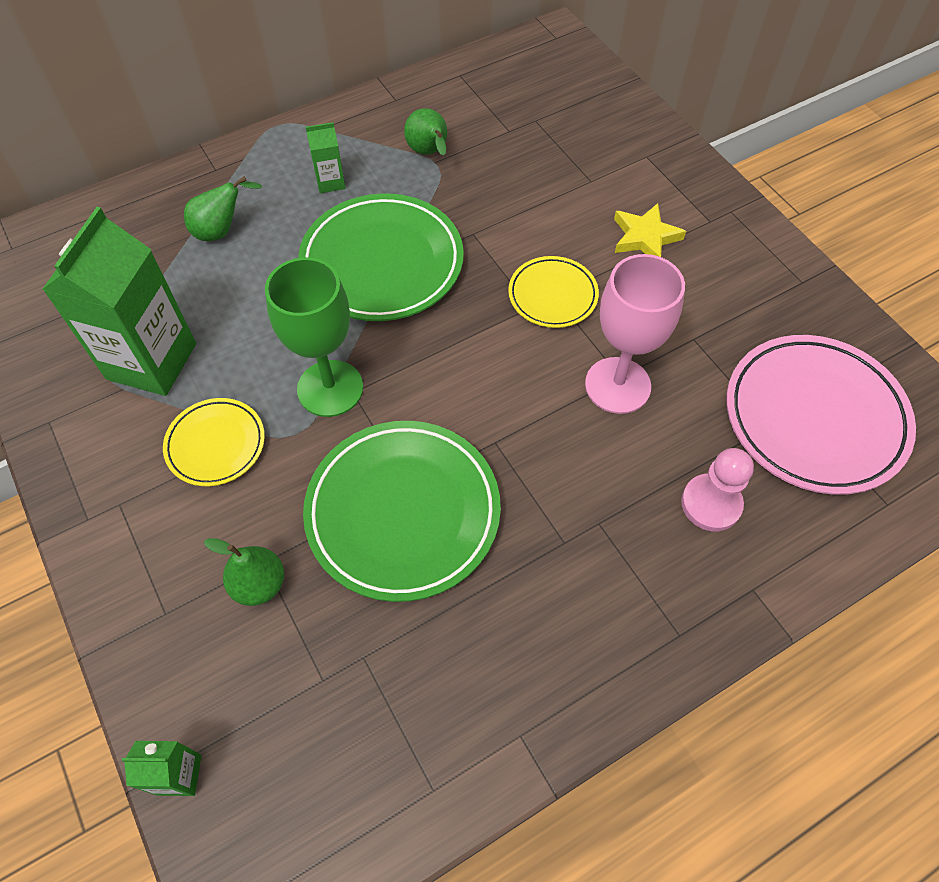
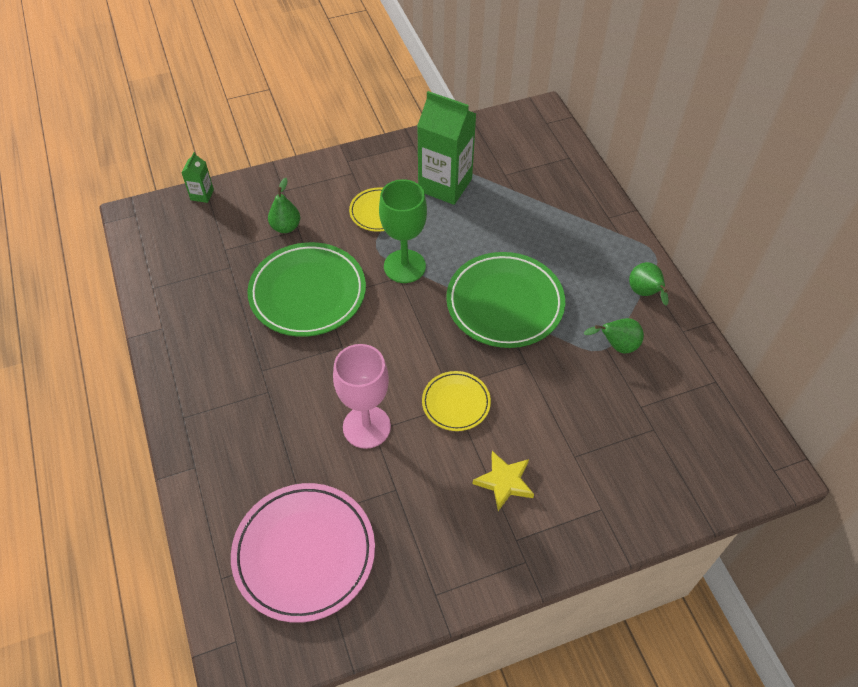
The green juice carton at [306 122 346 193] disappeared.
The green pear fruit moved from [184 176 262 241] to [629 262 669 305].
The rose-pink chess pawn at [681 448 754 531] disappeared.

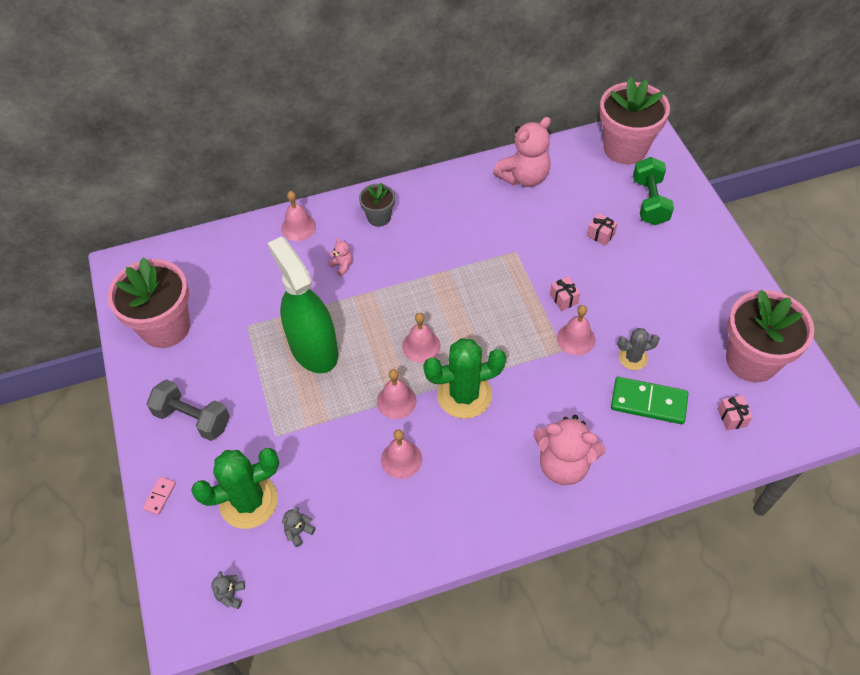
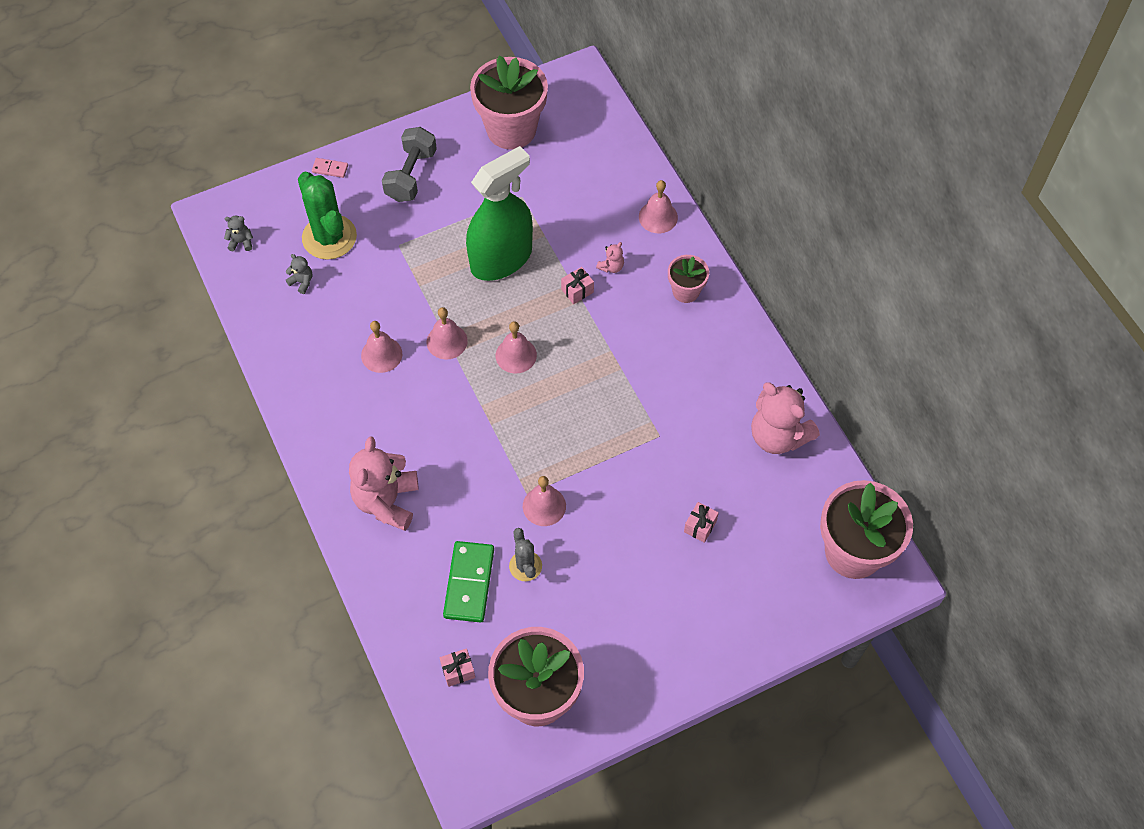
The green free weight at [633 157 674 225] disappeared.
The ash-grey potted plant at [359 183 395 227] became the rose-pink potted plant at [668 255 709 303].
The rose-pink wrapped gift moved from [550 276 580 311] to [561 267 594 304].
The green saguaro cactus at [423 338 506 419] disappeared.

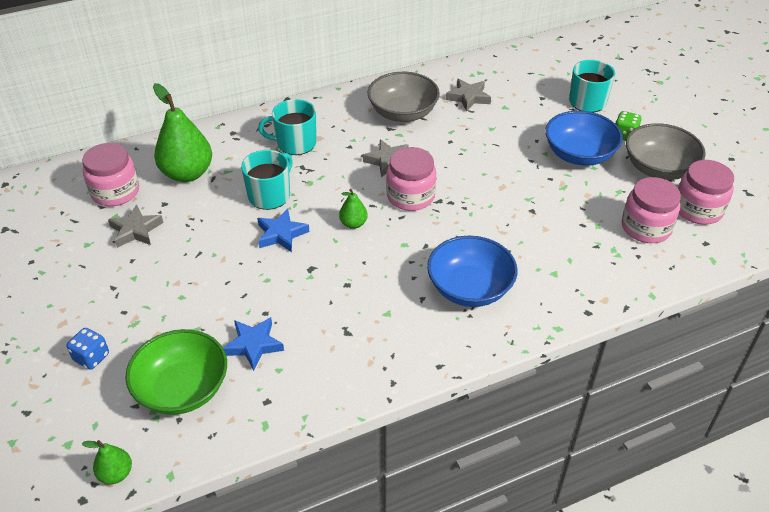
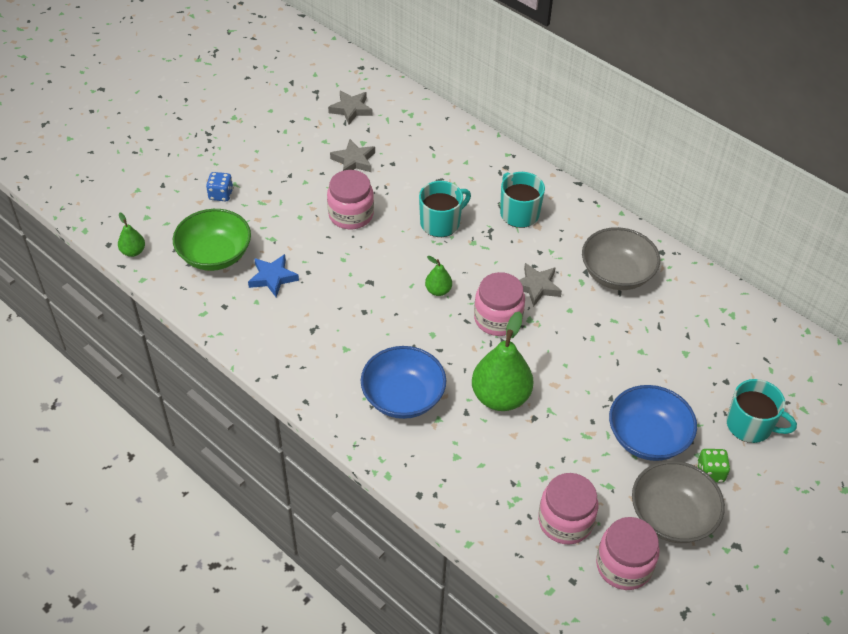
The ash-grey five-pointed star moved from [446 79 491 112] to [328 91 372 125].
The green pear fruit moved from [153 83 212 182] to [472 311 534 411].
The rose-pink preserve jar moved from [82 143 139 206] to [327 170 374 229].
The teal tea mug at [241 150 293 210] turned 45 degrees counterclockwise.
The cobalt five-pointed star at [257 209 309 252] disappeared.

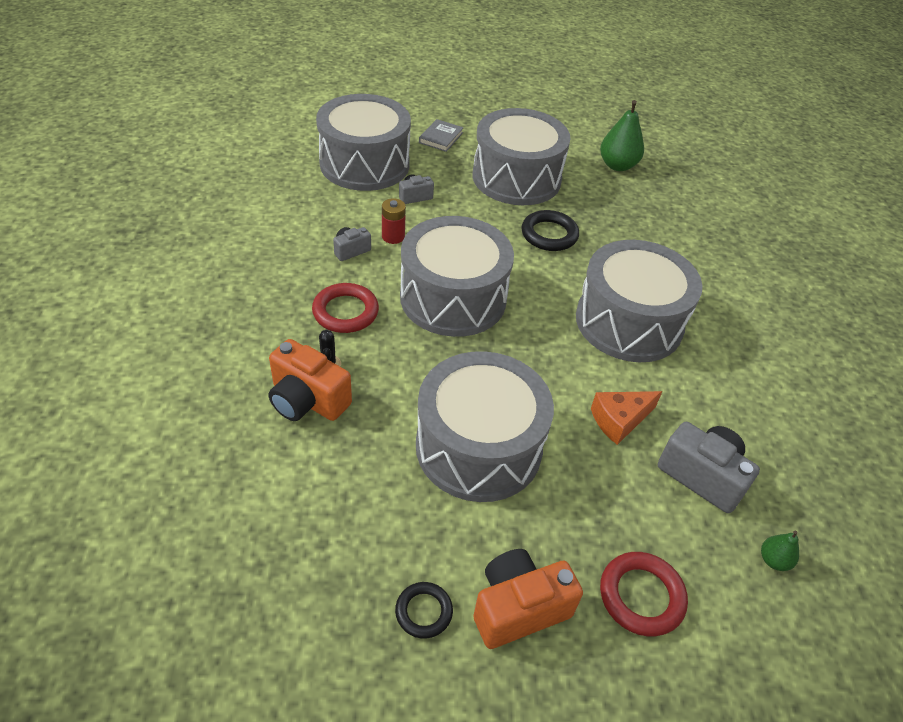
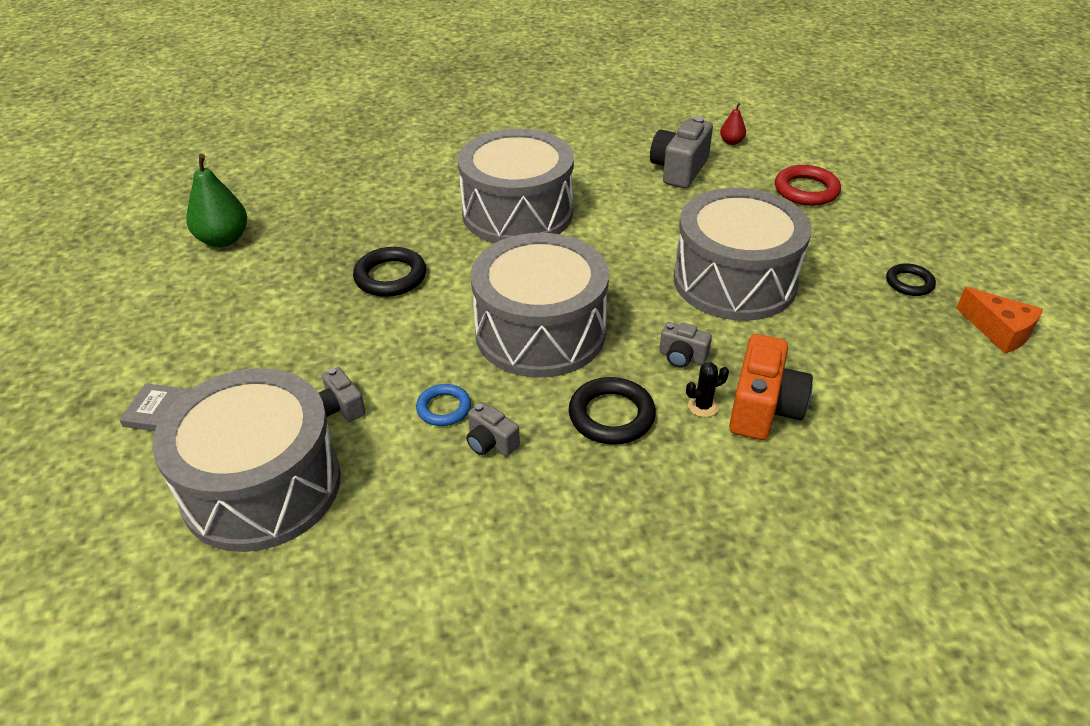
The ash-grey drum at [473 108 571 205] disappeared.
The red AA battery at [382 198 406 244] was replaced by the cobalt torus at [416 384 471 426].
The red torus at [312 283 379 333] became the ebony torus at [569 377 656 445].
The orange-coloured cheese moved from [591 391 662 445] to [956 287 1043 353].
The green pear fruit at [761 530 799 571] became the red pear fruit at [720 103 746 145].
The orange-coloured camera at [473 549 583 649] disappeared.
The ash-grey camera at [659 322 712 368] appeared.

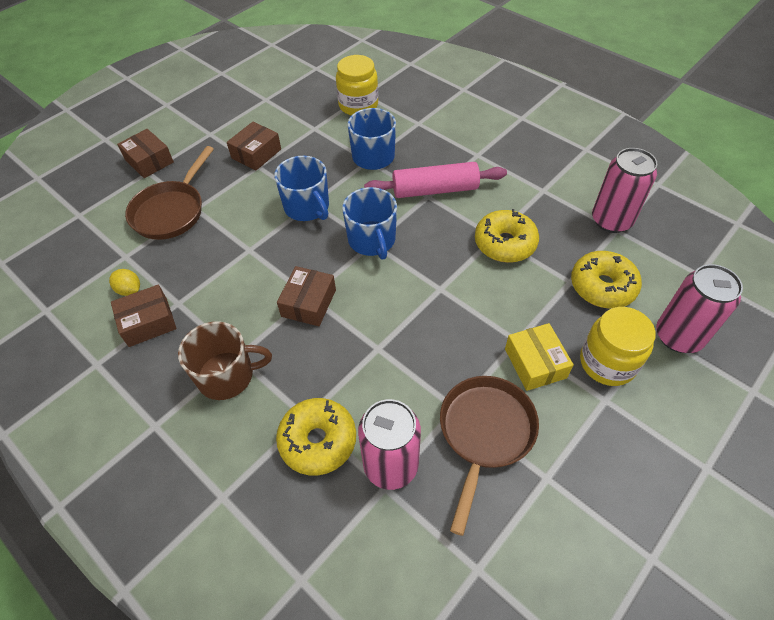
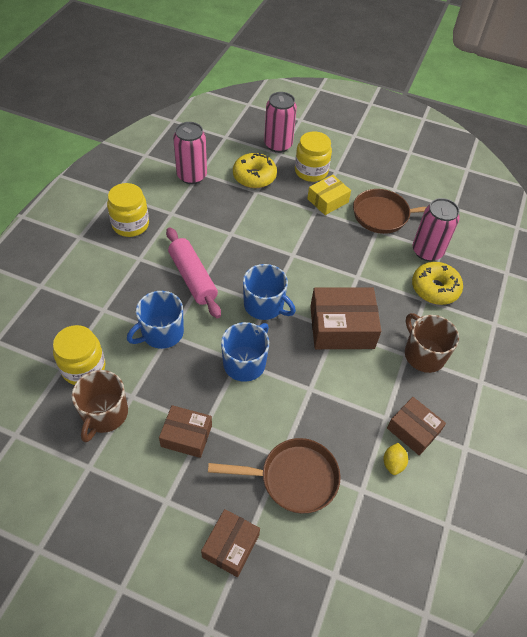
The cobalt tea mug at [342 187 397 260] turned 75 degrees clockwise.
The yellow glazed donut at [475 209 539 263] disappeared.
The brown package at [277 266 336 326] changed to 1.63 times the size.
The yellow preserve jar at [107 183 149 237] appeared.
The brown tea mug at [72 370 128 442] appeared.

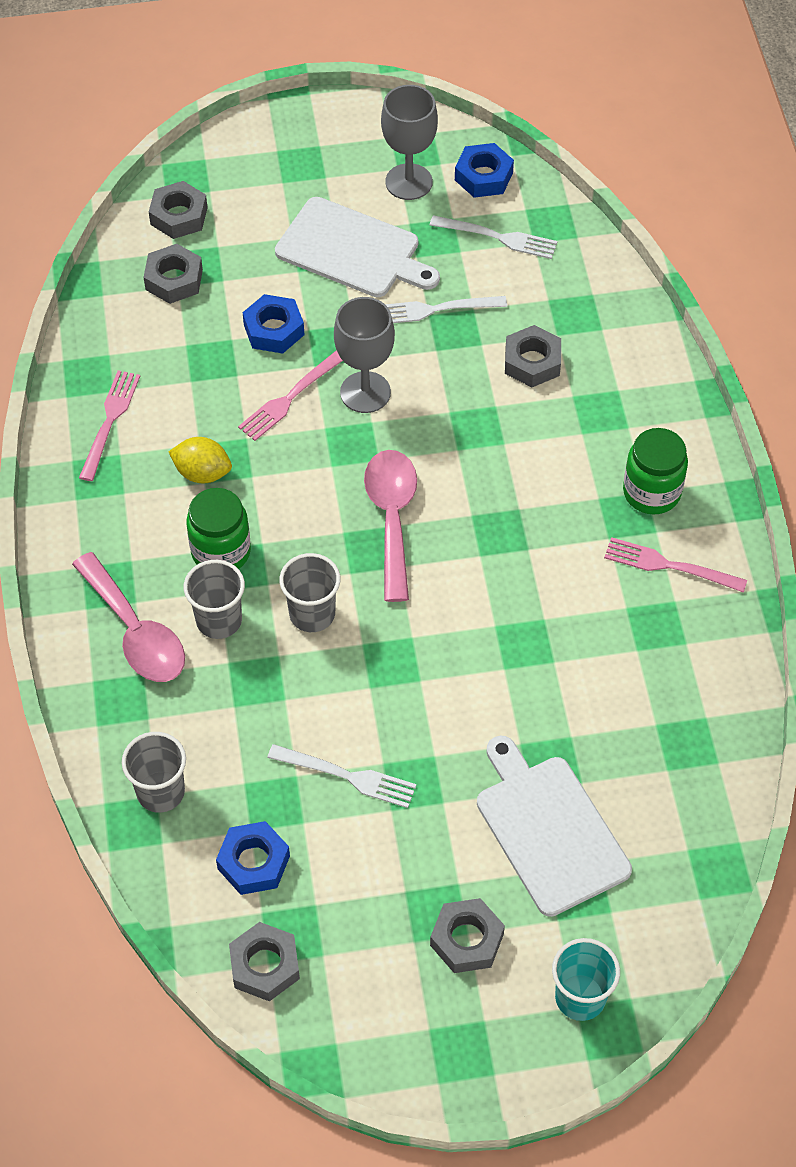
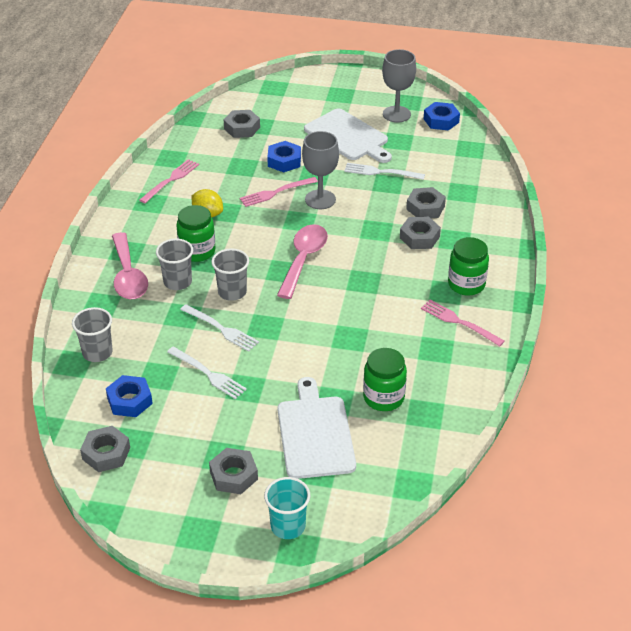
The ash-grey hex nut moved from [149 181 208 239] to [400 217 441 249].
The snow-white fork moved from [430 215 558 259] to [180 304 259 352].
The green preserve jar at [363 348 407 411] appeared.

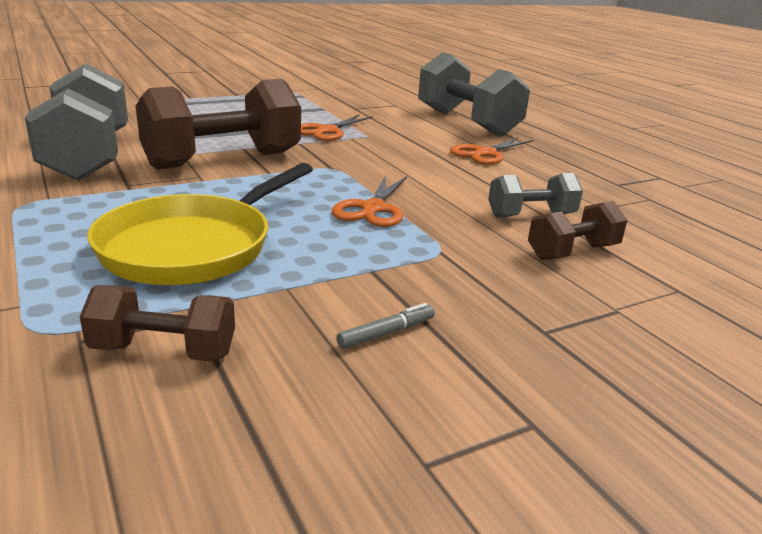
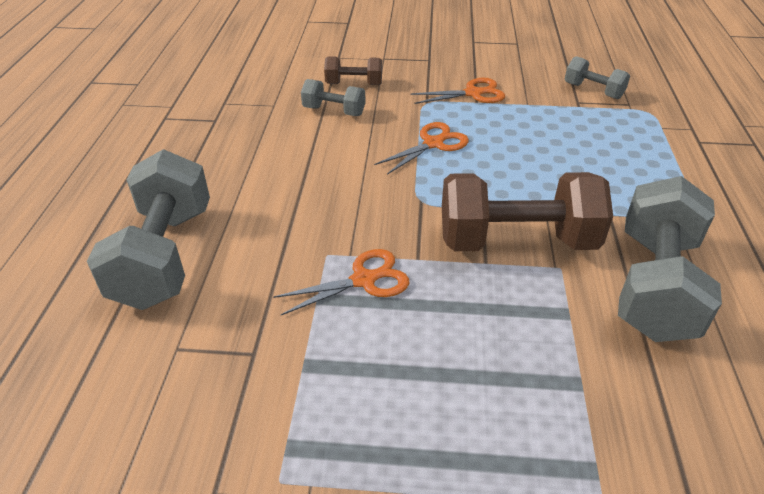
The orange-coloured pair of scissors moved from [450 137 534 165] to [410 78 505 104].
The yellow pan at [87 163 313 285] disappeared.
The brown free weight at [80 285 235 362] became the ash-grey free weight at [565 56 630 99].
The ash-grey marker pen at [336 303 435 349] disappeared.

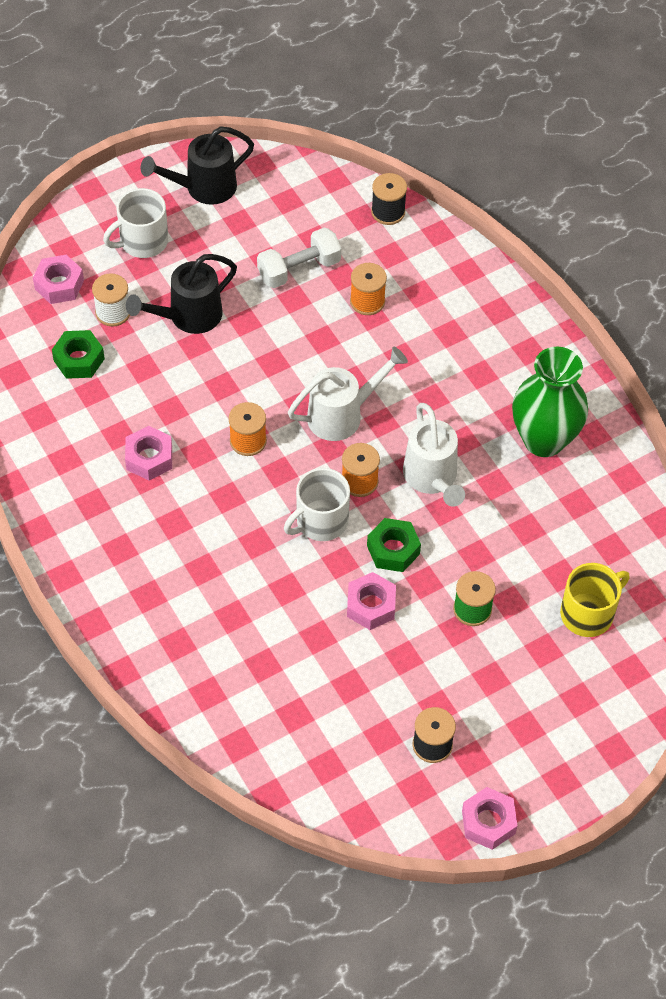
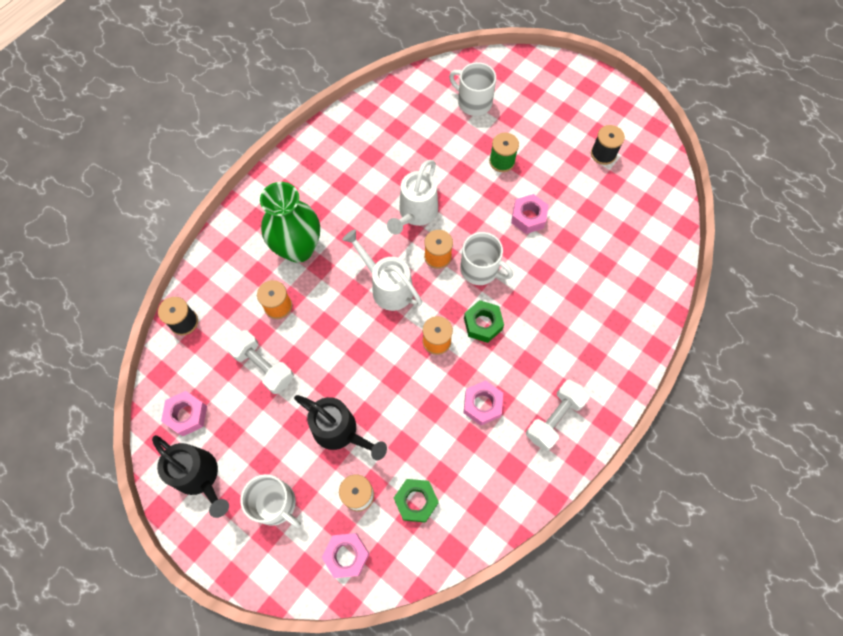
The green flower vase moved from [512 347 588 457] to [260 182 320 263].
The snow-white sprinkling can at [403 403 465 507] turned 150 degrees clockwise.
The green hex nut moved from [367 518 421 572] to [464 300 504 343].
The yellow tea mug at [560 563 630 637] became the snow-white tea mug at [449 62 496 116].
The rose-pink hex nut moved from [462 787 518 850] to [161 391 207 436].
The snow-white free weight at [526 380 590 451] appeared.

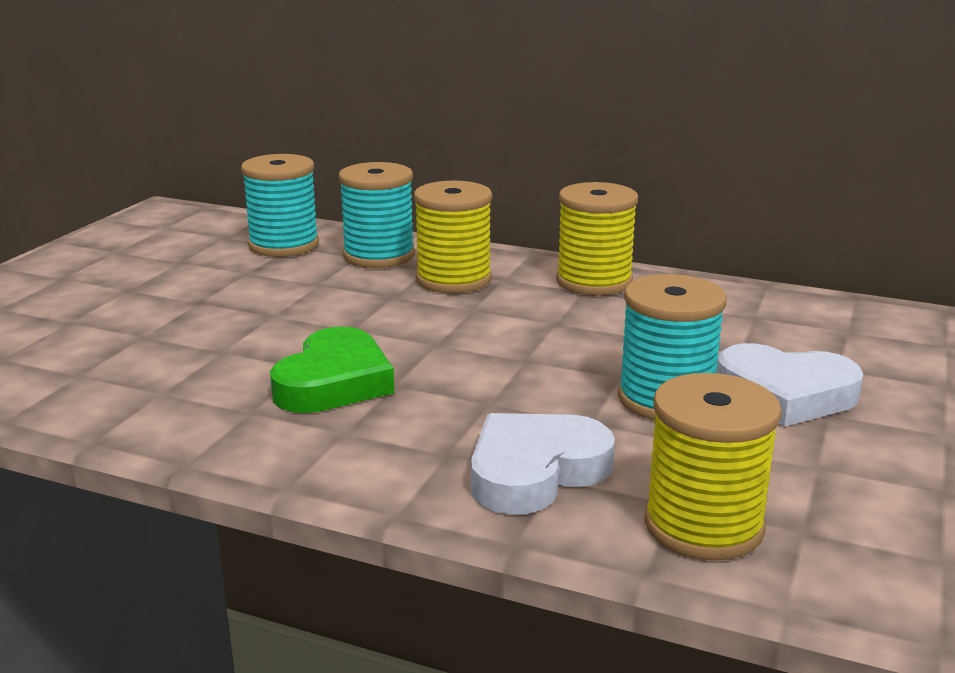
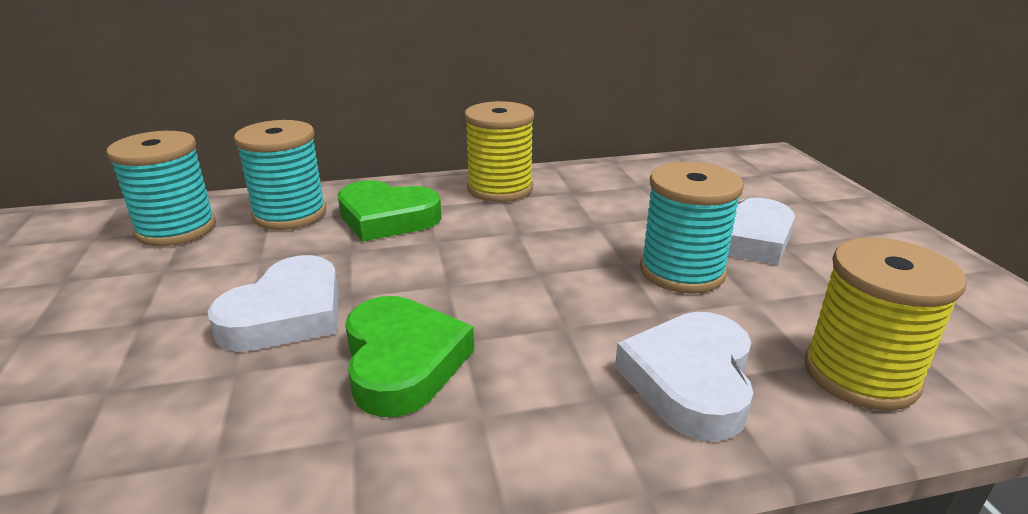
The yellow bobbin at [414 181 492 293] was replaced by the green heart shape at [338 180 442 242].
The snow-white heart shape at [207 255 339 352] appeared.

